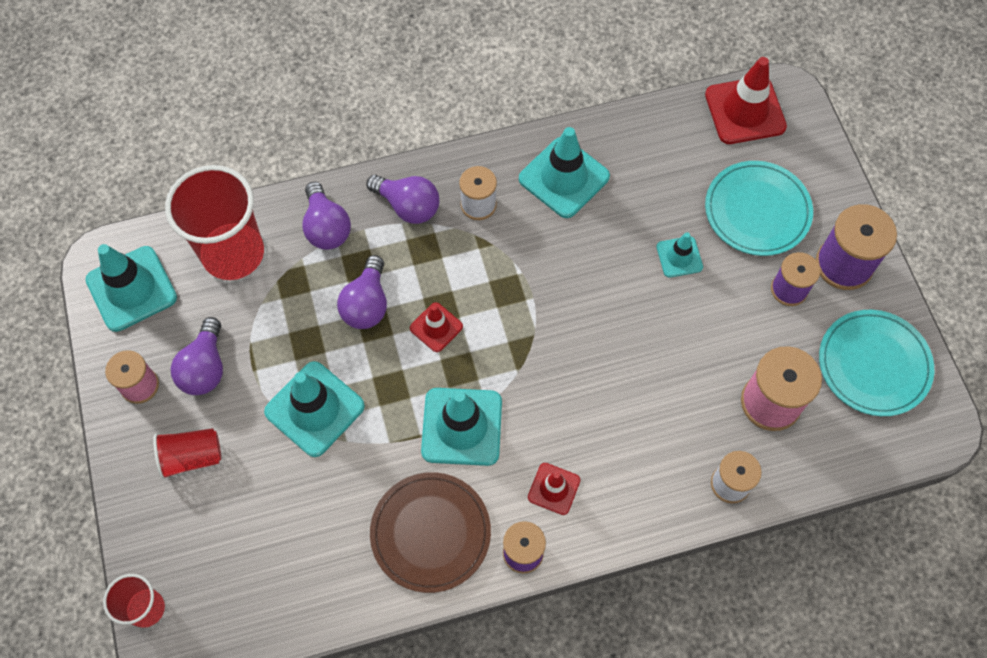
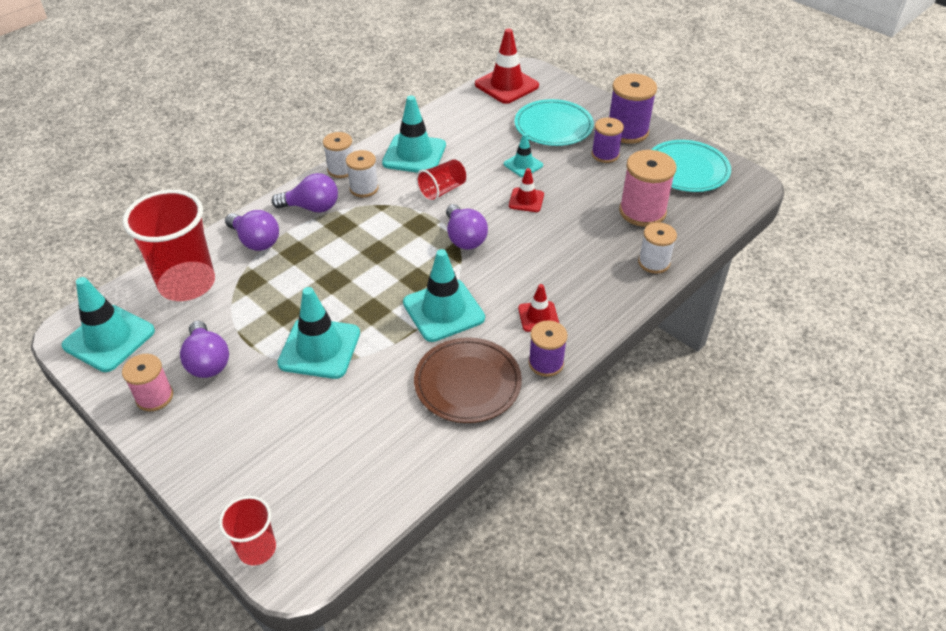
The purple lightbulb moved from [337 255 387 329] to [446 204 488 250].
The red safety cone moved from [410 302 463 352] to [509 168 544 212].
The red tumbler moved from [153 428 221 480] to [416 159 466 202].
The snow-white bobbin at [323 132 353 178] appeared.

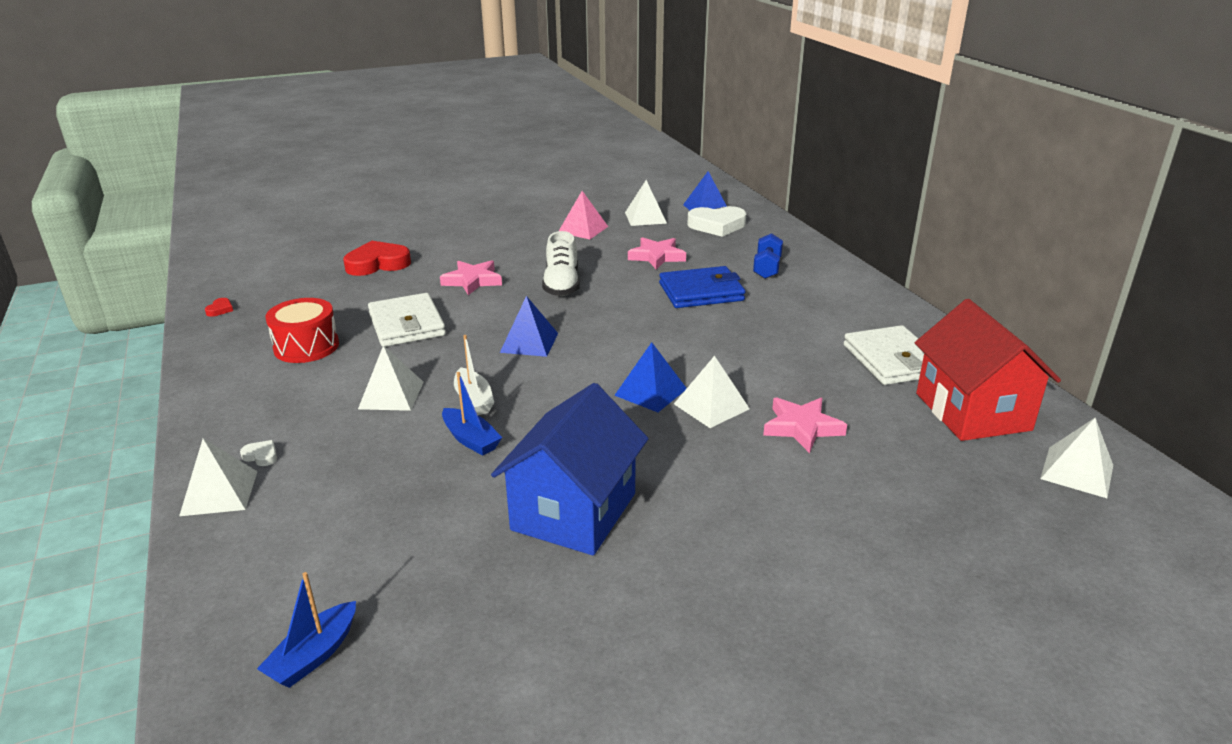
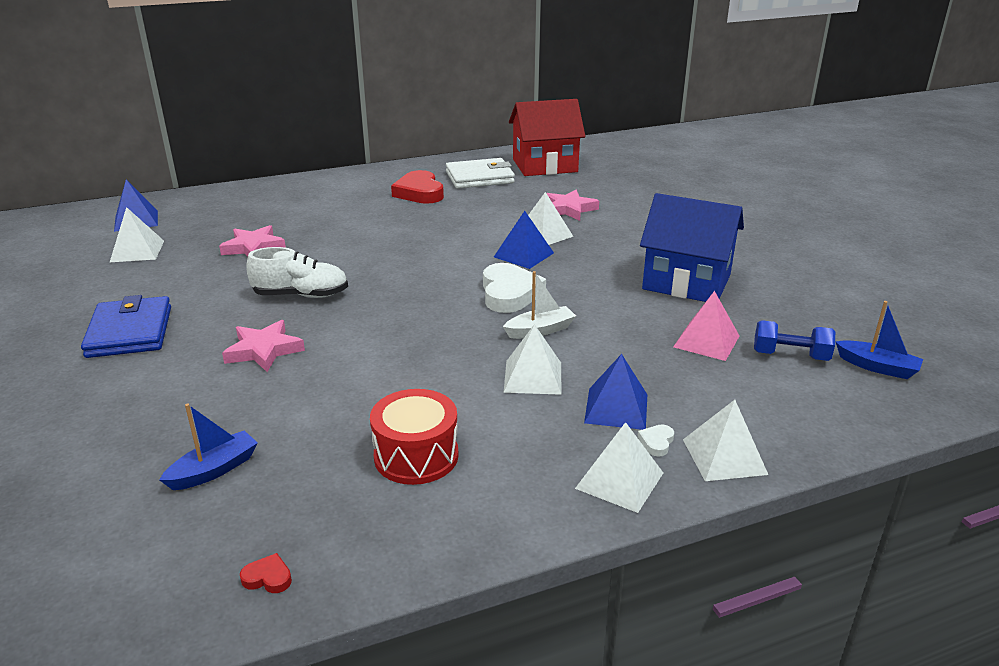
The rose-pink solid pyramid moved from [559 191 608 239] to [673 291 739 361].
The snow-white heart shape moved from [687 206 746 237] to [483 263 546 313].
The cobalt free weight moved from [753 233 783 279] to [754 320 835 361].
The red heart shape moved from [343 241 411 276] to [391 170 444 204].
The cobalt wallet moved from [659 266 745 308] to [81 295 171 358].
The snow-white wallet at [368 293 446 347] disappeared.
The cobalt solid pyramid moved from [500 296 558 357] to [584 354 647 430].
The cobalt boat moved from [442 372 502 456] to [159 404 258 490].
The snow-white solid pyramid moved from [1040 418 1113 498] to [575 422 663 513].

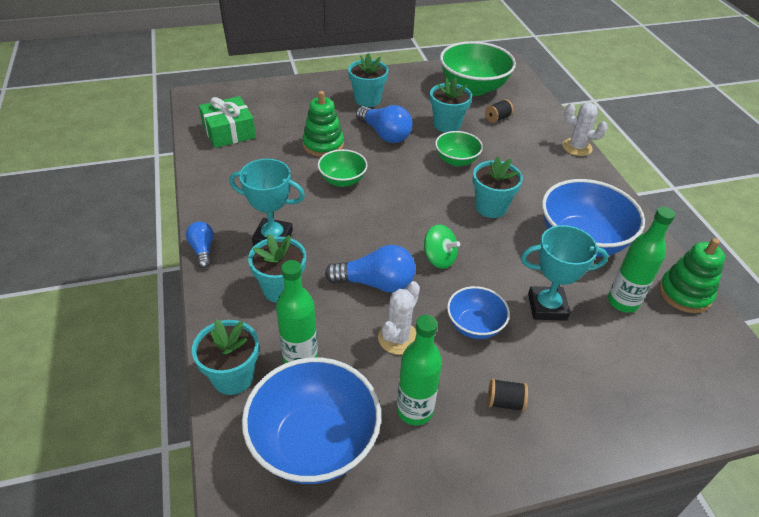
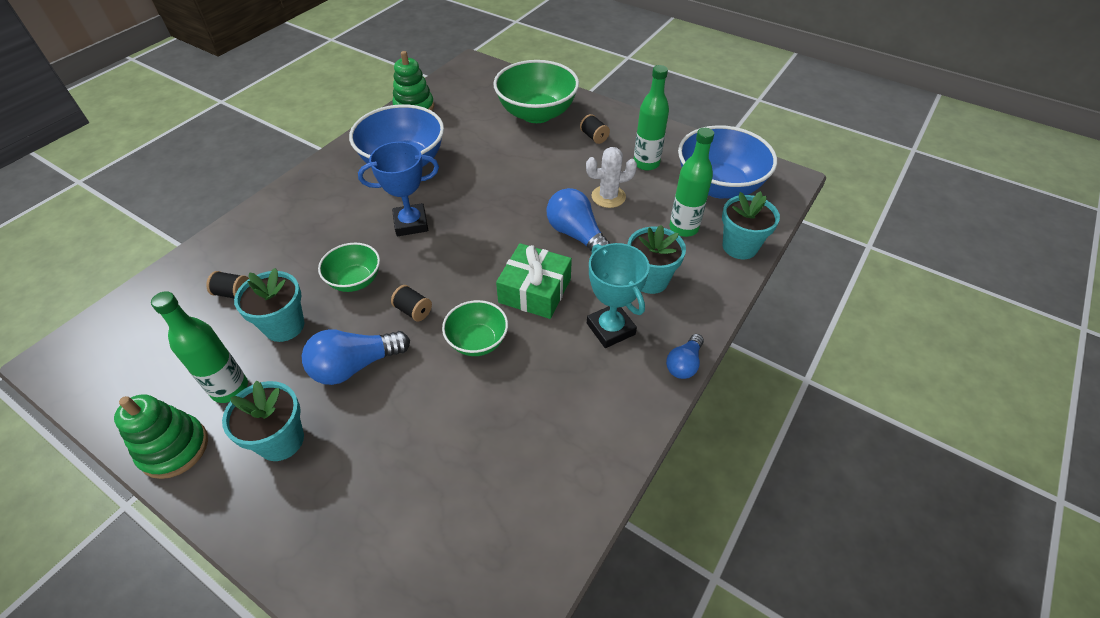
The green bowl moved from [440 41 516 96] to [493 60 579 123].
The green stacking rings moved from [302 91 344 157] to [114 394 208 479].
The green wrapped gift moved from [199 96 256 148] to [496 243 572 319].
The snow-white saguaro cactus at [562 103 608 156] disappeared.
The cobalt lightbulb at [356 105 412 143] turned 120 degrees counterclockwise.
The teal potted plant at [473 156 523 218] was replaced by the cobalt award cup at [358 142 439 236].
The green bottle moved from [608 207 675 313] to [151 291 248 403].
The green whirligig at [423 225 460 269] disappeared.
The teal award cup at [521 225 609 321] disappeared.
The cobalt bowl at [447 286 510 339] disappeared.
The ebony bobbin at [391 285 432 322] appeared.

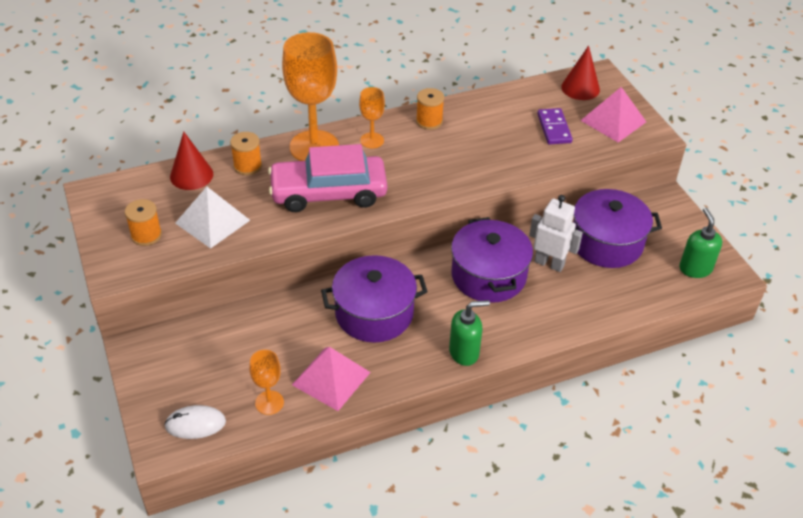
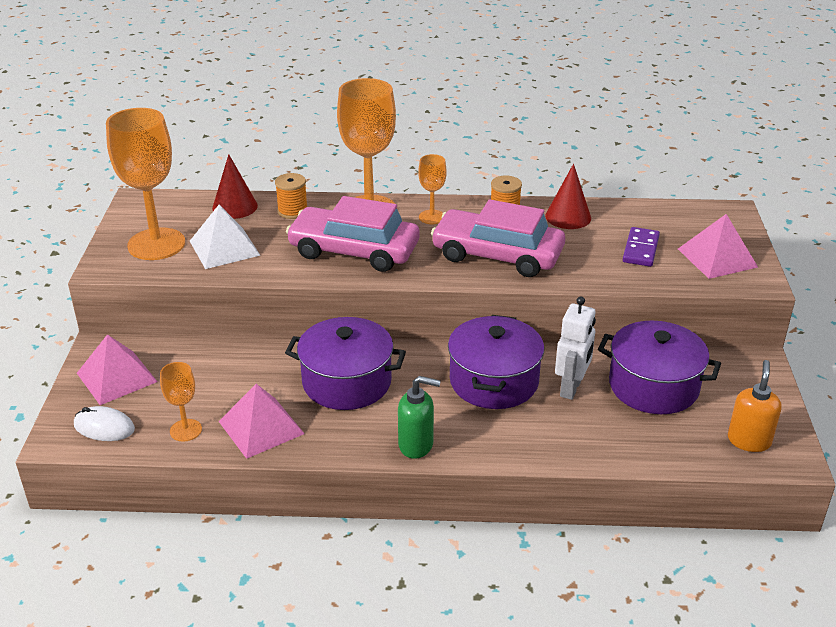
The red cone moved from [561 46 600 100] to [545 164 591 229].
The snow-white toy robot at [529 195 583 272] turned 60 degrees clockwise.
The orange-coloured bobbin at [125 199 162 246] was replaced by the orange-coloured wine glass at [106 108 185 260].
The green soap dispenser at [679 208 722 278] became the orange-coloured soap dispenser at [728 360 782 452].
The rose-pink automobile at [431 199 565 277] appeared.
The rose-pink solid pyramid at [77 334 158 405] appeared.

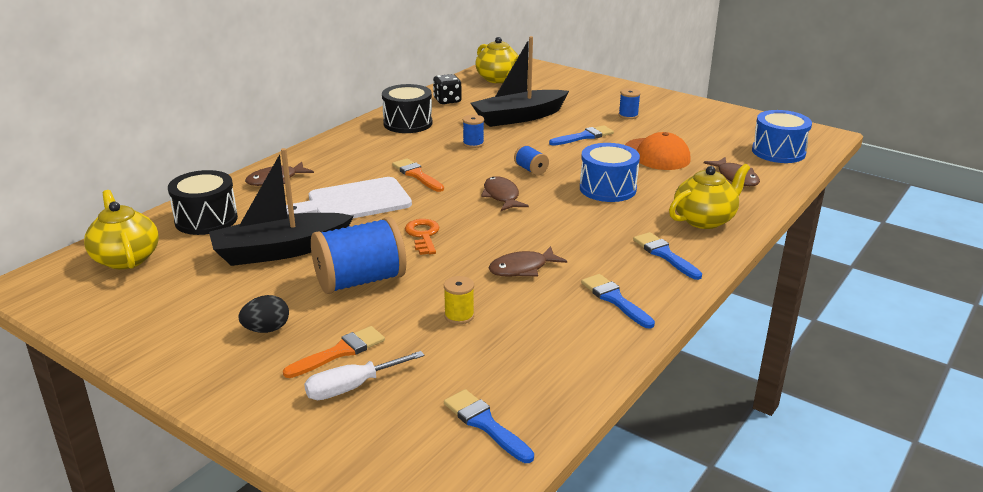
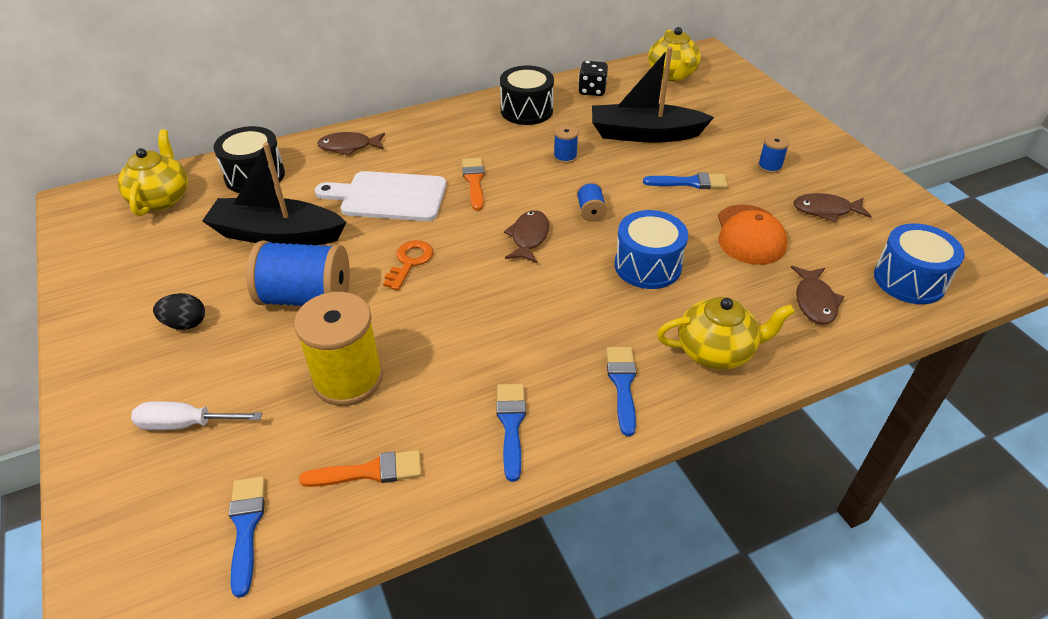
The brown fish figure moved from [489 246 567 277] to [793 193 872 222].
The yellow bobbin at [444 276 474 324] changed to 2.18 times the size.
The orange-coloured paintbrush moved from [283 326 385 378] to [299 450 422 487].

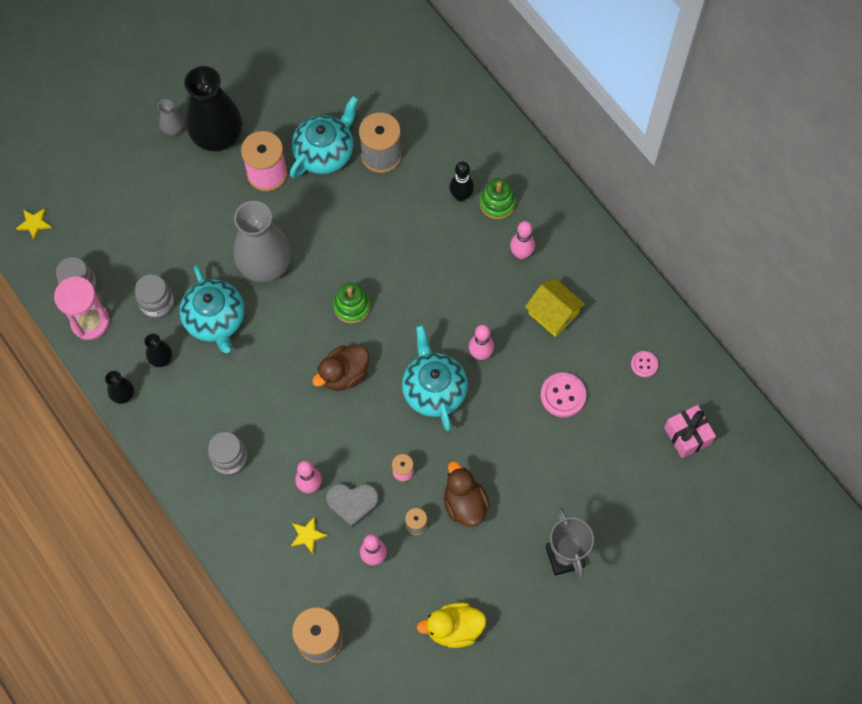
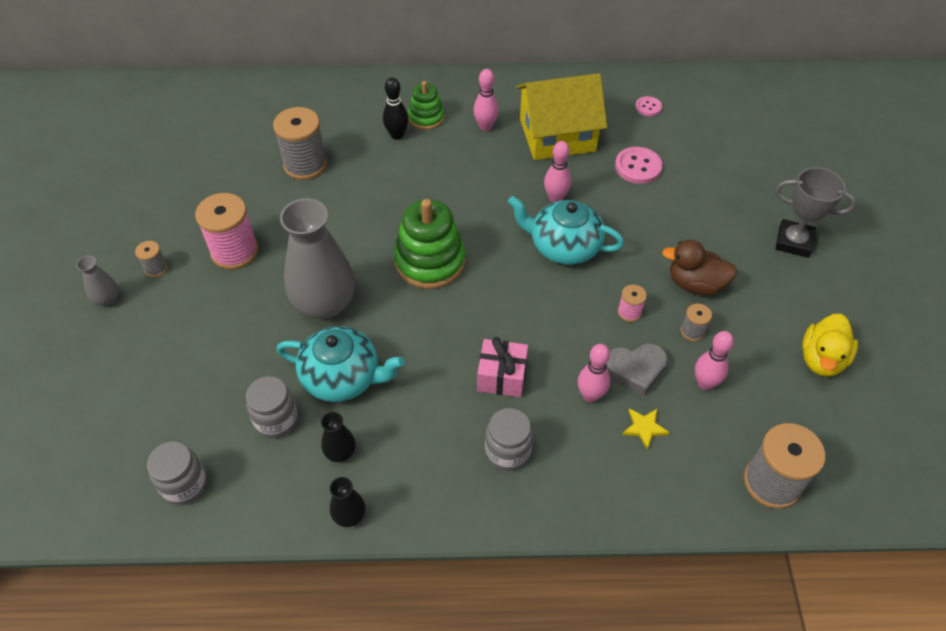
The ebony flower vase at [184 66 242 152] was replaced by the ash-grey bobbin at [135 241 168 277].
The teal teapot at [290 96 358 178] disappeared.
The yellow five-pointed star at [16 208 52 240] disappeared.
The rose-pink hourglass at [54 277 110 340] disappeared.
The yellow toy house at [525 278 585 337] changed to 1.72 times the size.
The green stacking rings at [333 283 370 324] changed to 1.71 times the size.
The brown duck at [312 345 369 391] disappeared.
The rose-pink wrapped gift moved from [664 405 716 458] to [477 337 528 397].
The ash-grey heart shape at [326 484 379 528] turned 45 degrees clockwise.

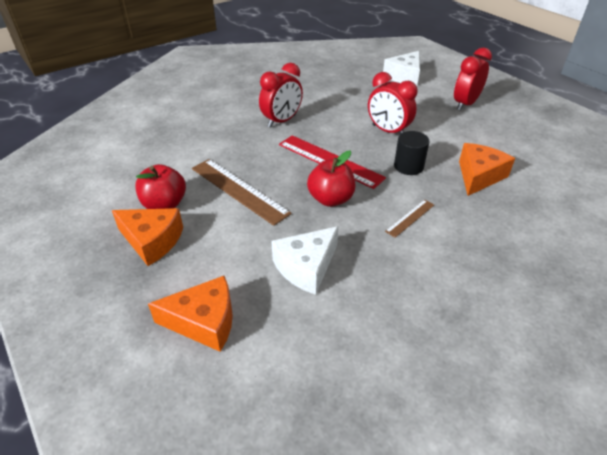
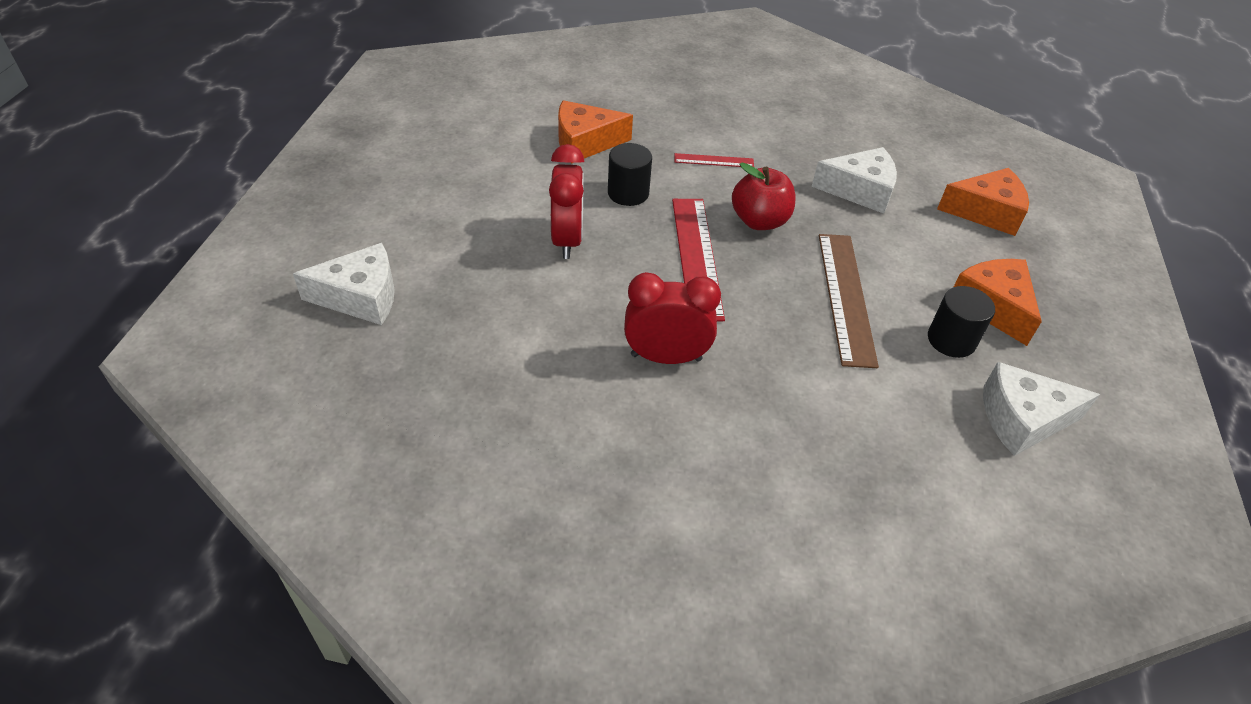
The red clock at [454 47 492 111] disappeared.
The red apple fruit at [135 164 186 209] was replaced by the ebony cylinder shape at [928 286 995 358].
The brown measuring stick at [385 199 434 238] became the red measuring stick at [674 153 754 167].
The orange-coloured cheese at [148 276 233 352] turned 135 degrees clockwise.
The snow-white cheese at [983 362 1100 456] appeared.

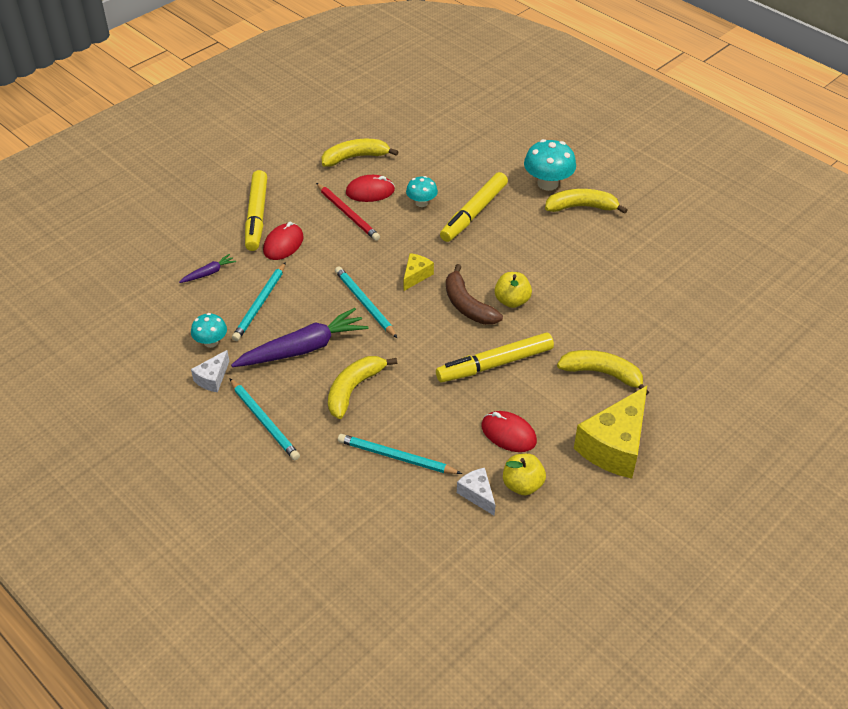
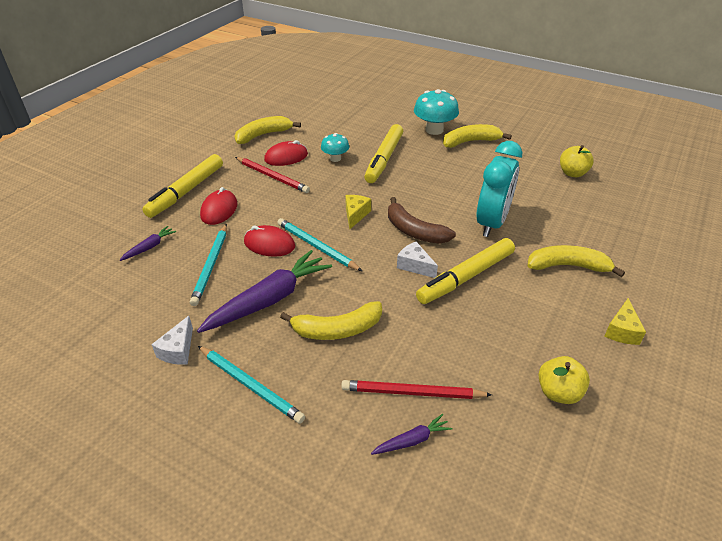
The yellow marker pen at [245 170 267 251] turned 45 degrees clockwise.
The yellow apple fruit moved from [495 272 532 308] to [560 145 594 177].
The teal toadstool at [191 313 227 348] disappeared.
The yellow banana at [328 356 397 419] turned 120 degrees counterclockwise.
The yellow cheese at [574 386 647 479] changed to 0.49 times the size.
The red computer mouse moved from [481 411 537 452] to [244 225 295 257].
The teal wooden pencil at [338 434 462 474] became the red wooden pencil at [341 380 492 399].
The snow-white cheese moved from [457 468 495 516] to [397 242 438 278].
The teal clock at [477 141 522 237] appeared.
The purple root vegetable at [371 414 453 455] appeared.

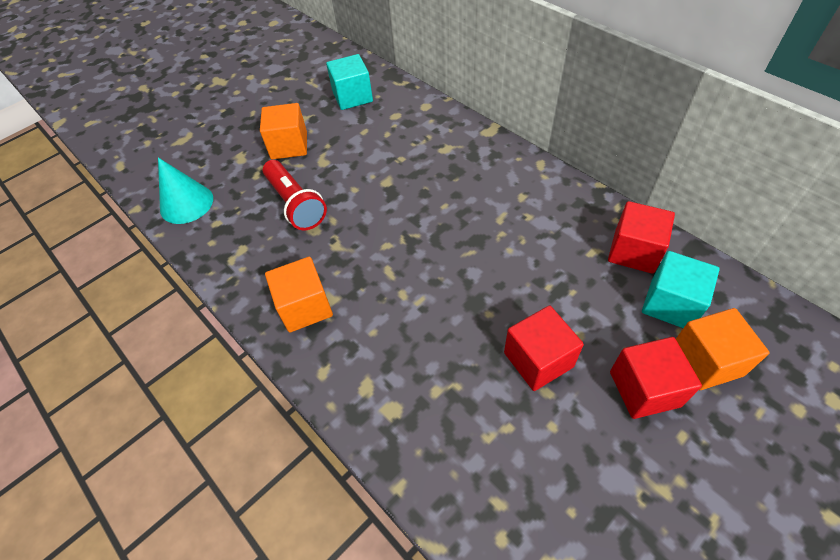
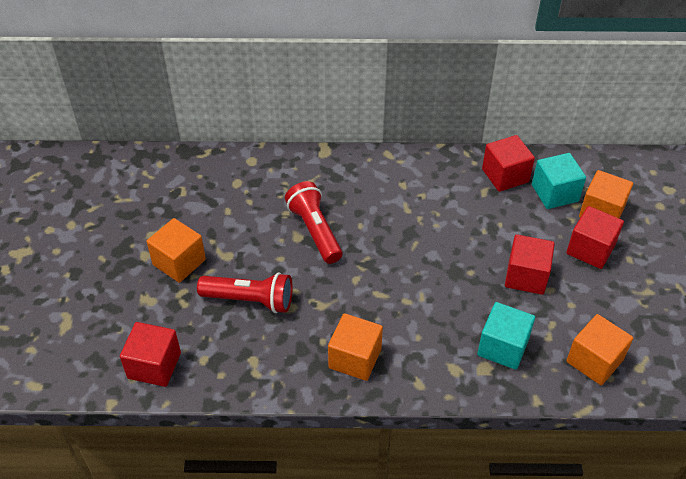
The teal solid cube moved from [326 54 373 110] to [477 302 535 370].
The teal cone at [158 158 213 224] was replaced by the red solid cube at [120 322 181 387].
The red torch at [285 181 342 264] appeared.
The orange-coloured solid cube at [566 314 633 385] appeared.

